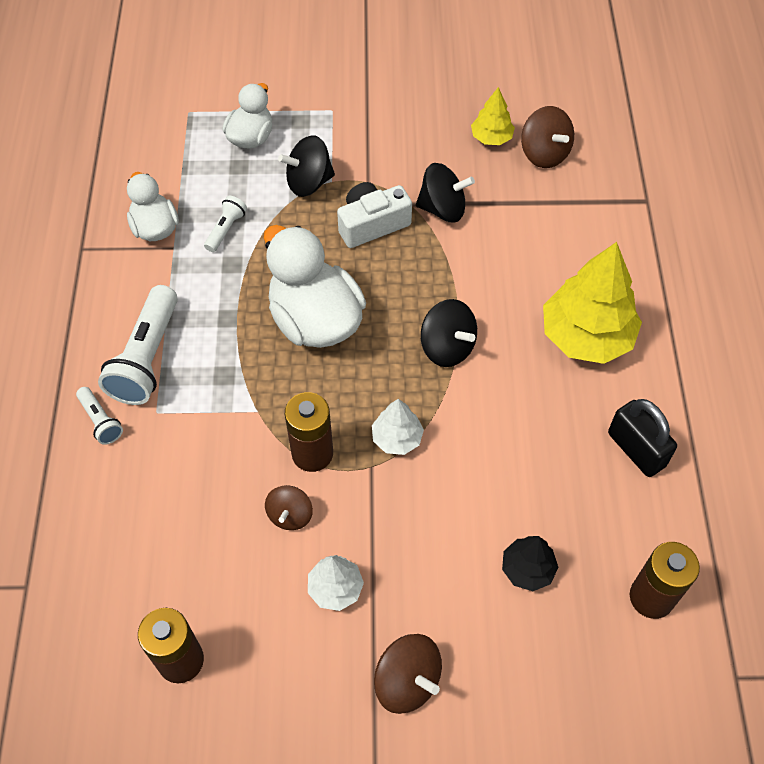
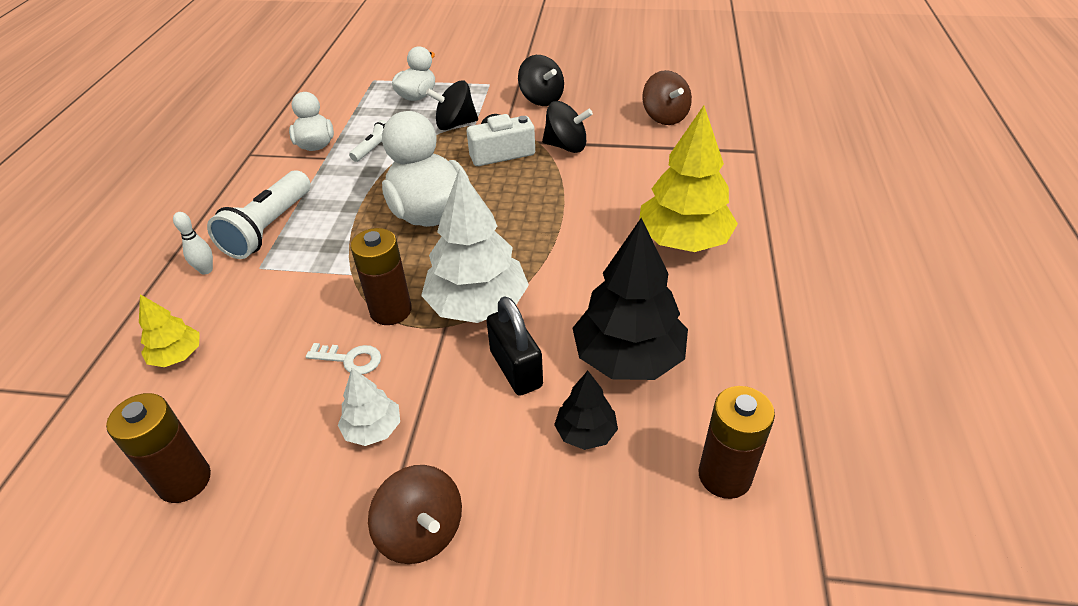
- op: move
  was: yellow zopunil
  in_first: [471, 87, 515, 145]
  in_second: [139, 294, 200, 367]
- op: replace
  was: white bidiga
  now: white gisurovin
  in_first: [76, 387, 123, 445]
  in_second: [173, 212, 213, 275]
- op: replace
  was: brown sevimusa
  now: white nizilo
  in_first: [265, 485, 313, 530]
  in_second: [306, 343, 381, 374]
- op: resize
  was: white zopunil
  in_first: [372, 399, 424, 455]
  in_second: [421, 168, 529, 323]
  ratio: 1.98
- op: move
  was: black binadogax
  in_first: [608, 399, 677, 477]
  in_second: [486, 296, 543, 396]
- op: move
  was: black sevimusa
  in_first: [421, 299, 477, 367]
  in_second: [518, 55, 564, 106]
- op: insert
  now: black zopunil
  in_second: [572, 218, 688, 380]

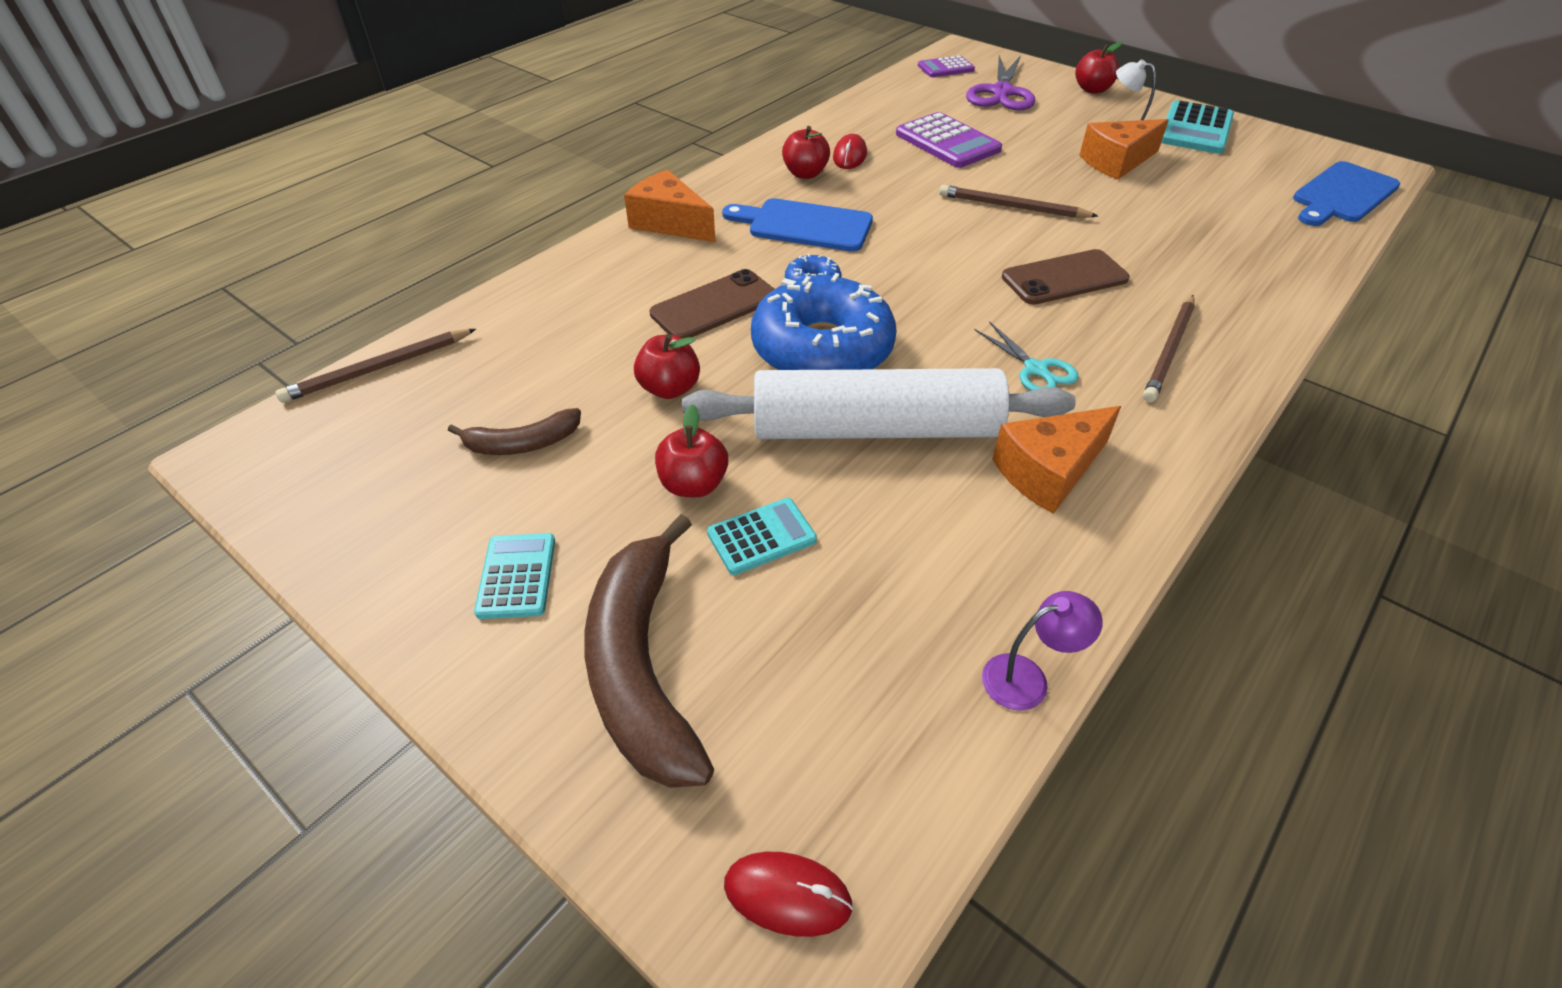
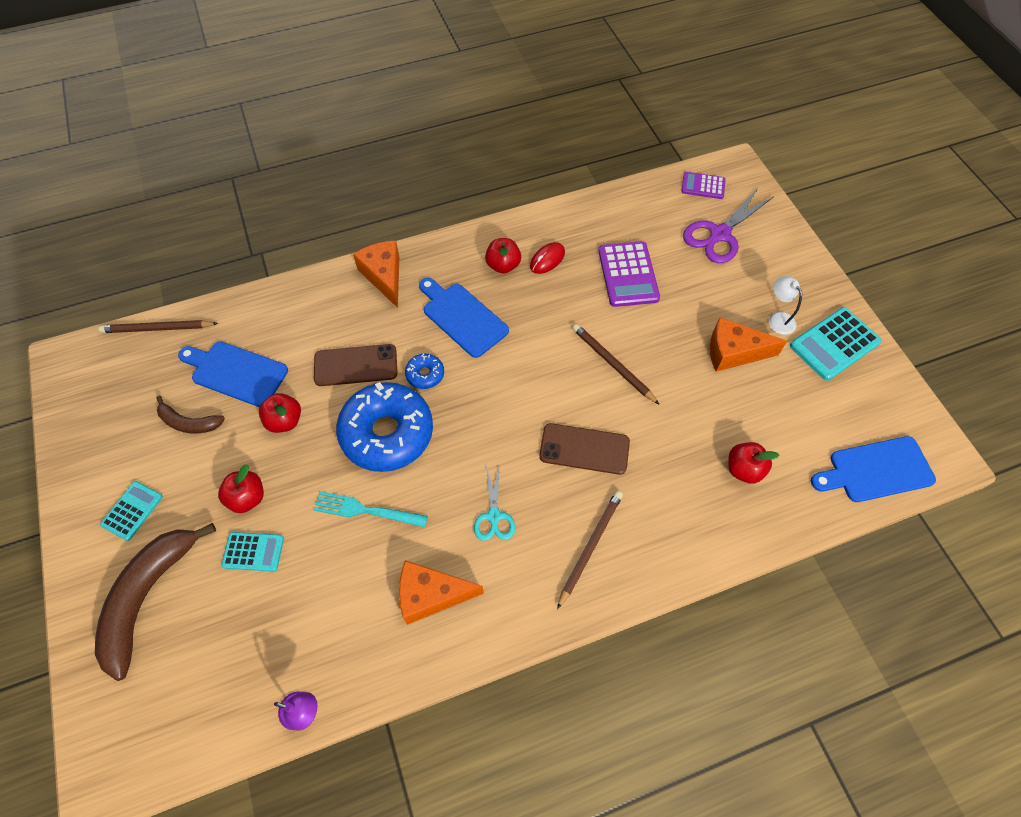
- op: insert
  now: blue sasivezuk
  in_second: [178, 341, 288, 407]
- op: replace
  was: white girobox
  now: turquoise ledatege
  in_first: [682, 368, 1076, 439]
  in_second: [313, 491, 428, 528]
- op: rotate
  was: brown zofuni
  in_first: [1143, 295, 1195, 402]
  in_second: [557, 491, 623, 610]
  clockwise: 150
- op: move
  was: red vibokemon
  in_first: [1075, 42, 1122, 93]
  in_second: [728, 442, 779, 484]
- op: delete
  was: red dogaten
  in_first: [724, 852, 853, 937]

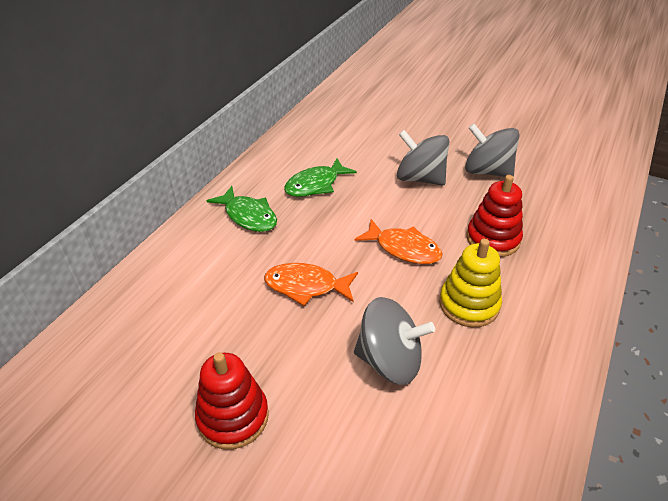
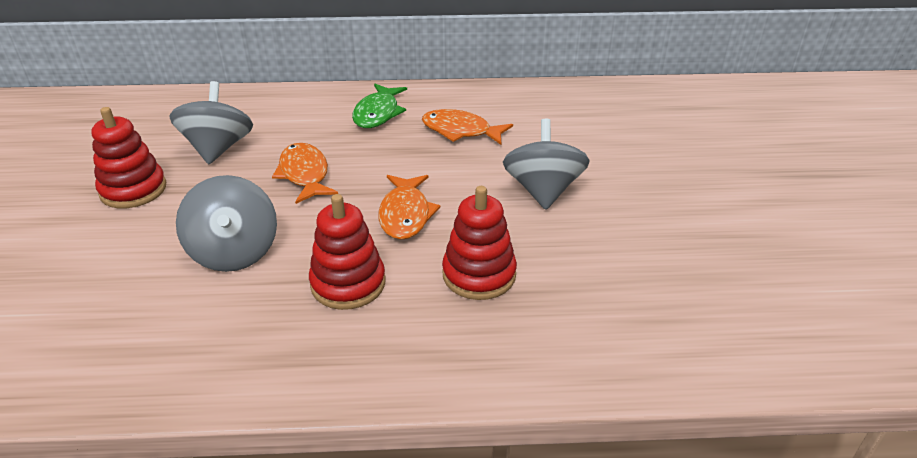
- op: move
  was: grey sevimusa
  in_first: [465, 123, 519, 177]
  in_second: [169, 81, 253, 164]
- op: recolor
  was: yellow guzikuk
  now: red guzikuk
  in_first: [439, 239, 502, 327]
  in_second: [309, 194, 386, 310]
- op: recolor
  was: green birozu
  now: orange birozu
  in_first: [284, 158, 357, 197]
  in_second: [422, 109, 513, 145]

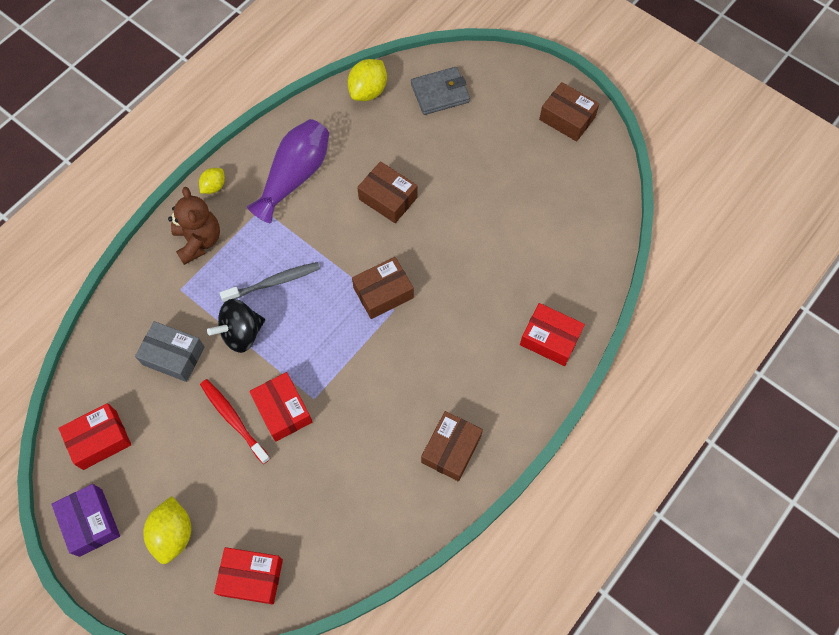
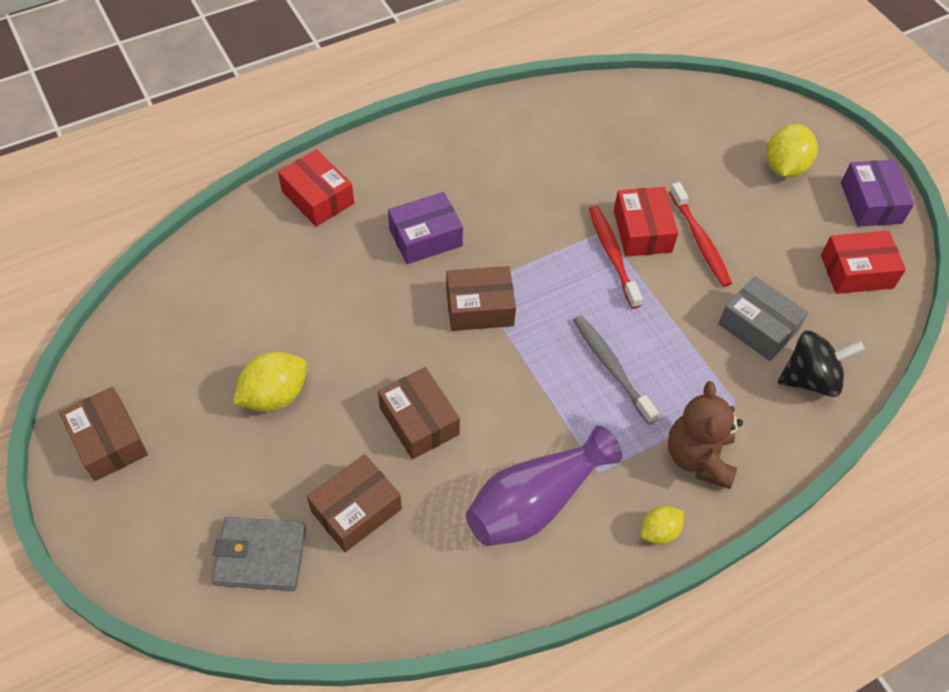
- op: move
  was: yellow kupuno
  in_first: [347, 59, 387, 101]
  in_second: [233, 352, 307, 412]
- op: move
  was: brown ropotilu
  in_first: [421, 411, 483, 481]
  in_second: [307, 454, 402, 552]
- op: insert
  now: purple ropotilu
  in_second: [388, 192, 463, 264]
- op: rotate
  was: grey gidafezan
  in_first: [220, 262, 320, 303]
  in_second: [573, 315, 659, 424]
  clockwise: 60
- op: insert
  now: red gidafezan
  in_second: [589, 206, 643, 309]
- op: move
  was: black sevimusa
  in_first: [207, 299, 265, 353]
  in_second: [778, 331, 865, 397]
- op: delete
  was: red ropotilu
  in_first: [214, 547, 283, 604]

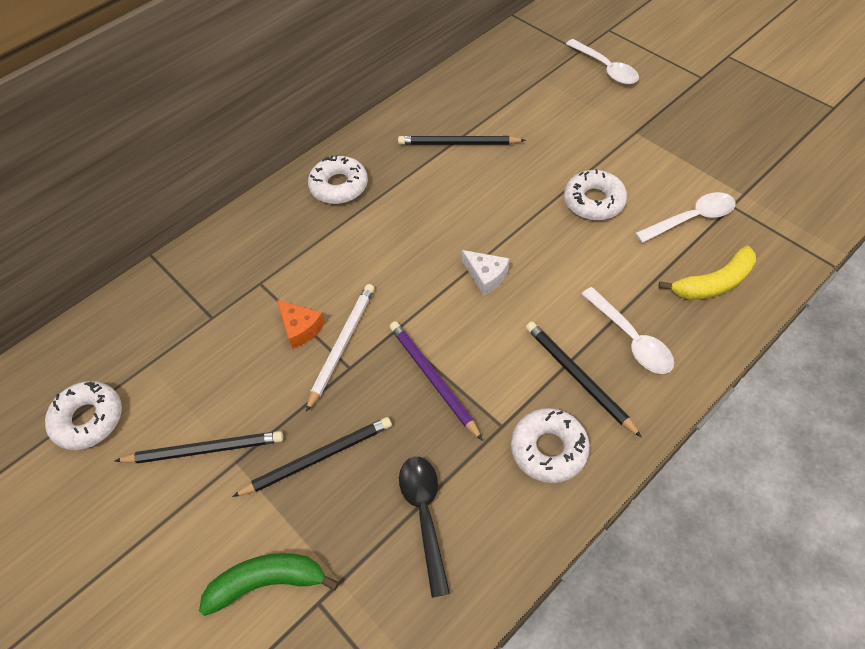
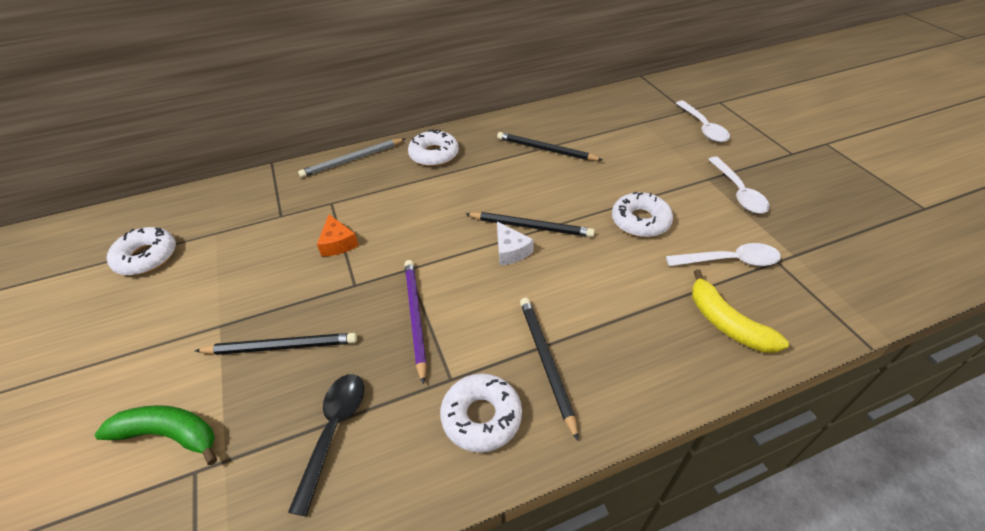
- op: insert
  now: grey zofuni
  in_second: [298, 138, 405, 178]
- op: move
  was: black zofuni
  in_first: [115, 431, 283, 464]
  in_second: [466, 212, 595, 237]
- op: rotate
  was: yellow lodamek
  in_first: [658, 246, 756, 300]
  in_second: [692, 269, 789, 353]
  clockwise: 60
- op: move
  was: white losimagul
  in_first: [582, 287, 674, 374]
  in_second: [708, 157, 770, 213]
- op: delete
  was: white zofuni
  in_first: [306, 284, 374, 412]

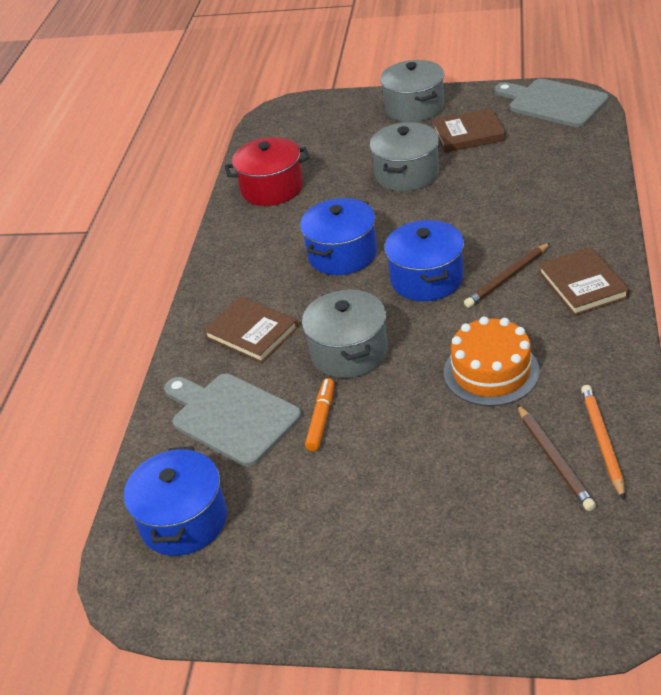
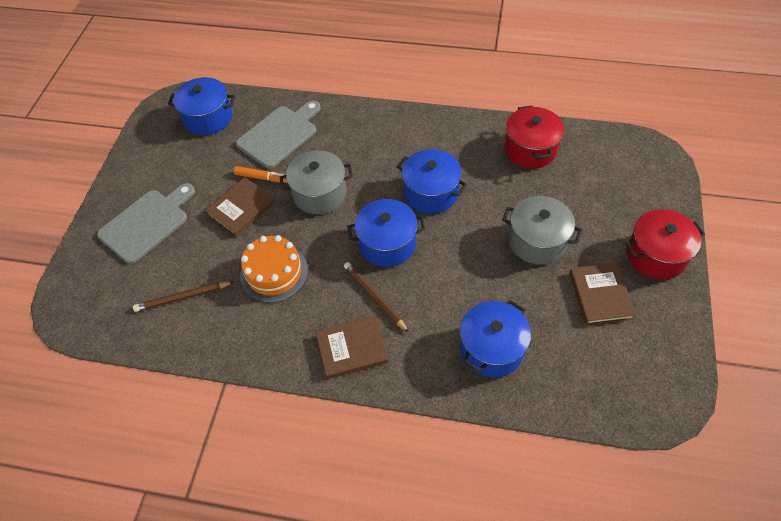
- op: move
  was: grey sasivezuk
  in_first: [495, 79, 609, 127]
  in_second: [97, 183, 195, 264]
- op: move
  was: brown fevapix
  in_first: [203, 296, 299, 363]
  in_second: [205, 177, 275, 237]
- op: insert
  now: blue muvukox
  in_second: [460, 300, 531, 377]
- op: recolor
  was: grey muvukox
  now: red muvukox
  in_first: [380, 60, 444, 122]
  in_second: [625, 209, 705, 280]
- op: delete
  was: orange zofuni
  in_first: [581, 385, 625, 500]

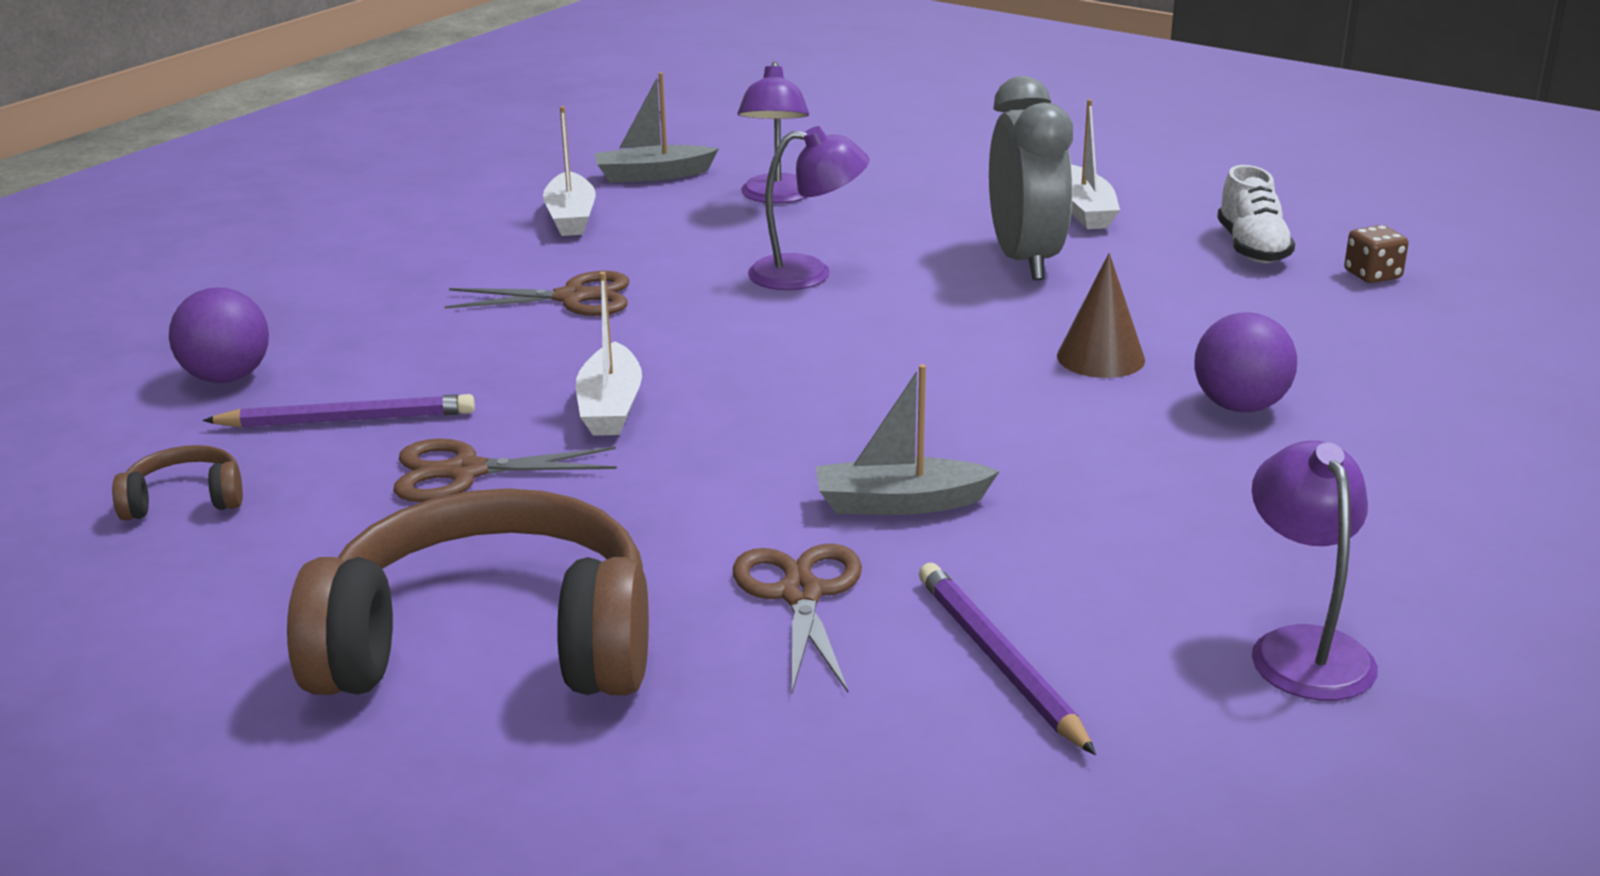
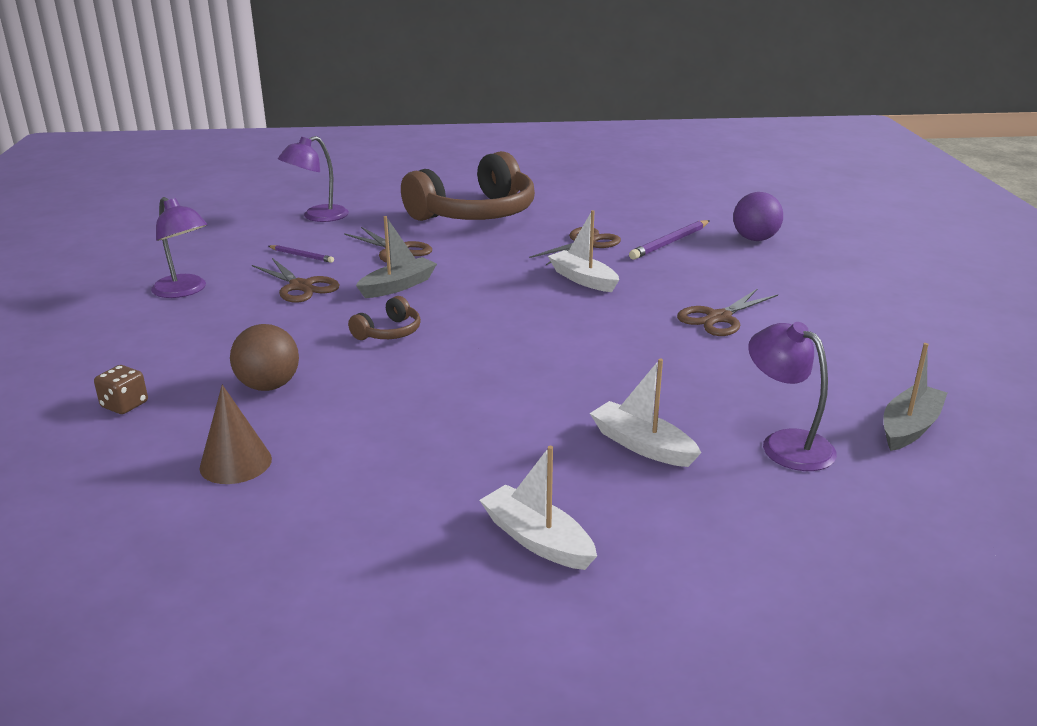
- op: move
  was: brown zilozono
  in_first: [1344, 225, 1409, 283]
  in_second: [94, 365, 148, 414]
- op: move
  was: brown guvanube
  in_first: [1057, 253, 1145, 378]
  in_second: [199, 385, 272, 484]
- op: recolor
  was: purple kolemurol
  now: brown kolemurol
  in_first: [1194, 312, 1297, 412]
  in_second: [230, 324, 299, 391]
- op: insert
  now: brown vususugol
  in_second: [252, 258, 339, 303]
- op: resize
  was: purple zofuni
  in_first: [919, 563, 1096, 755]
  in_second: [268, 245, 334, 263]
  ratio: 0.6
- op: move
  was: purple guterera
  in_first: [748, 126, 869, 290]
  in_second: [278, 136, 349, 222]
- op: move
  was: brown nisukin
  in_first: [112, 445, 243, 521]
  in_second: [348, 296, 421, 340]
- op: move
  was: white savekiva
  in_first: [543, 106, 596, 236]
  in_second: [590, 359, 701, 467]
- op: delete
  was: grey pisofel
  in_first: [989, 76, 1073, 280]
- op: delete
  was: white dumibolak
  in_first: [1217, 165, 1295, 263]

